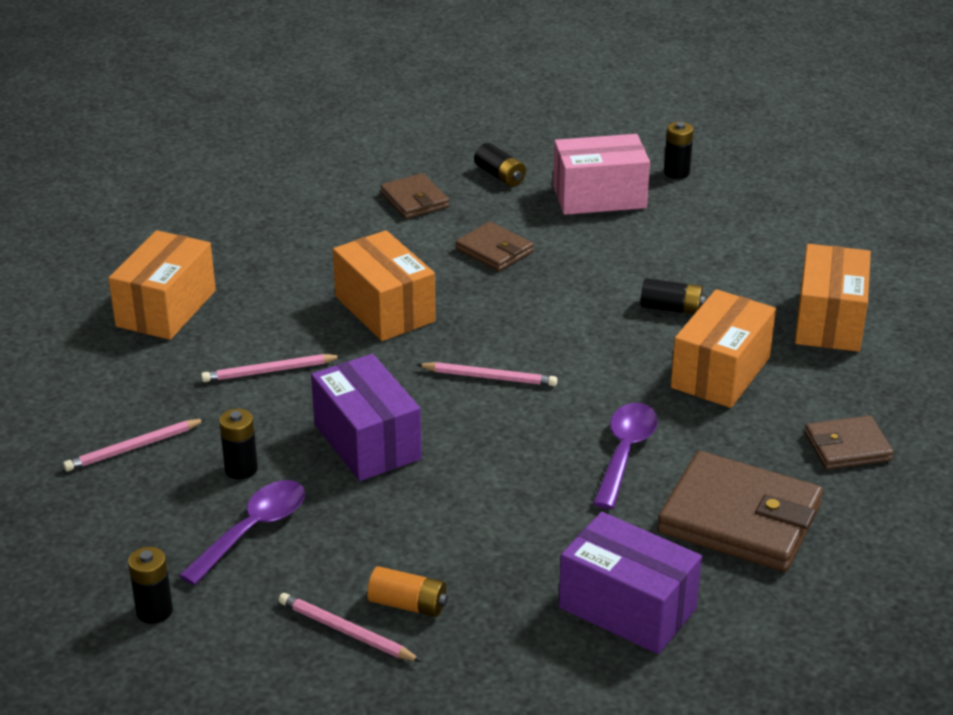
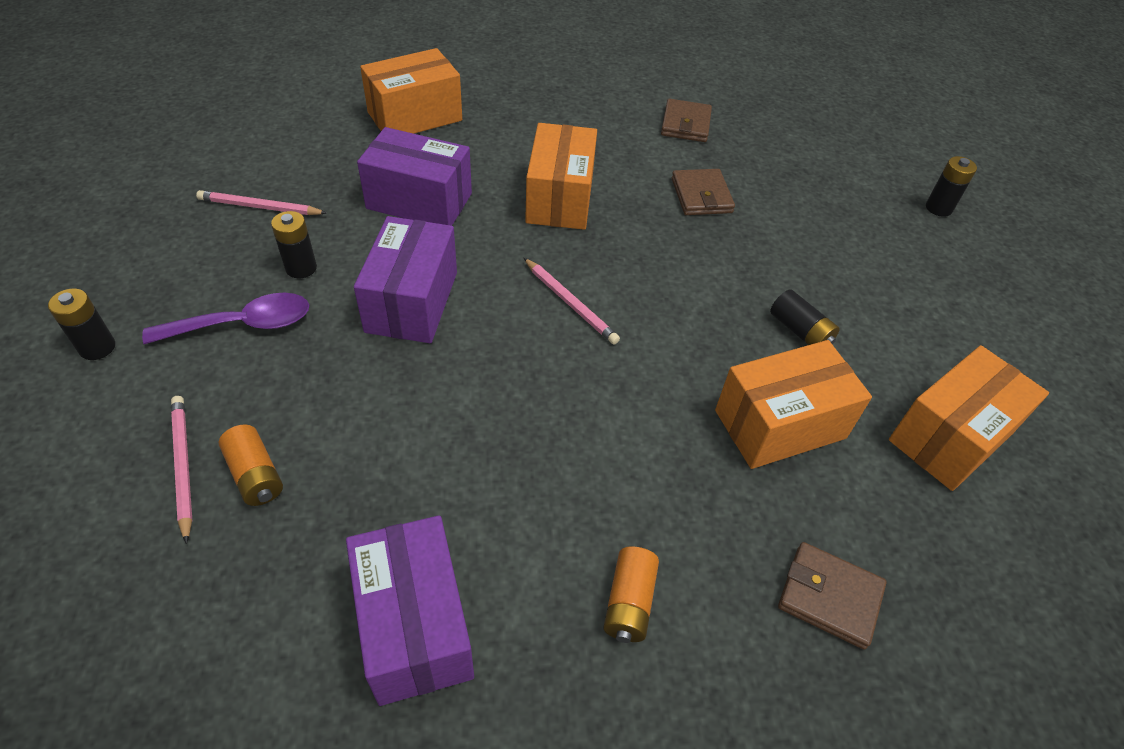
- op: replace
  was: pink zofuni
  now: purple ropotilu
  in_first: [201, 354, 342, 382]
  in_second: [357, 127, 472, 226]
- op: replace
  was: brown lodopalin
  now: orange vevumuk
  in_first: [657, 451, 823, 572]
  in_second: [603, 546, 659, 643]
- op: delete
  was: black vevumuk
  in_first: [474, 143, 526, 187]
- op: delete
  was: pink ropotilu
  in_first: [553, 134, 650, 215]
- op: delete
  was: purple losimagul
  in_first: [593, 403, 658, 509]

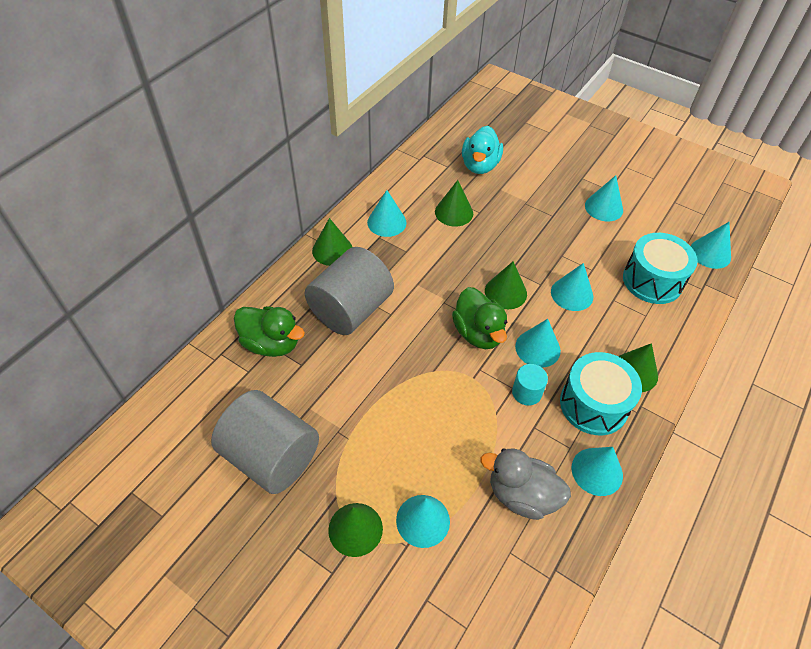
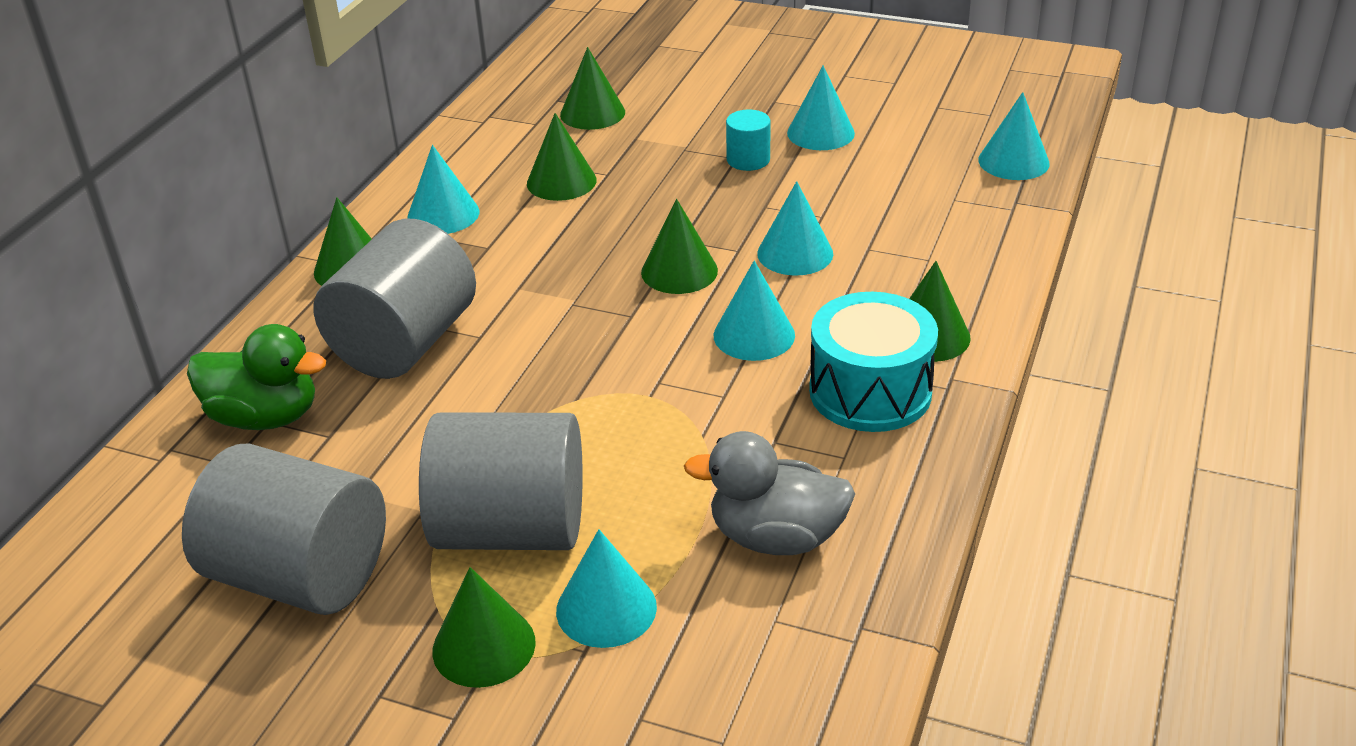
- op: insert
  now: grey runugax
  in_second: [419, 412, 583, 550]
- op: replace
  was: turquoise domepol
  now: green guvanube
  in_first: [462, 126, 503, 174]
  in_second: [560, 47, 625, 130]
- op: move
  was: turquoise runugax
  in_first: [512, 364, 548, 406]
  in_second: [726, 110, 771, 171]
- op: delete
  was: green domepol
  in_first: [452, 287, 507, 349]
- op: delete
  was: turquoise guvanube
  in_first: [571, 447, 623, 496]
- op: delete
  was: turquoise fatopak
  in_first: [623, 233, 697, 304]

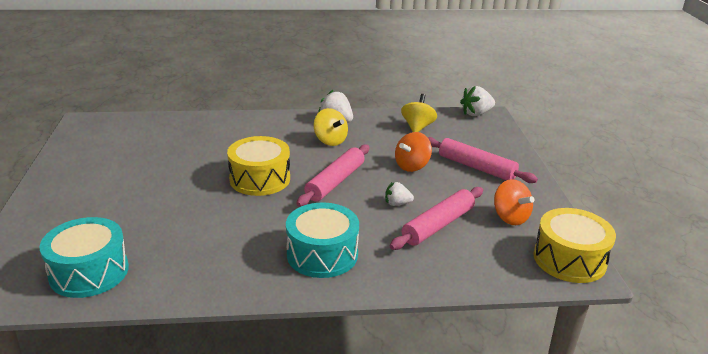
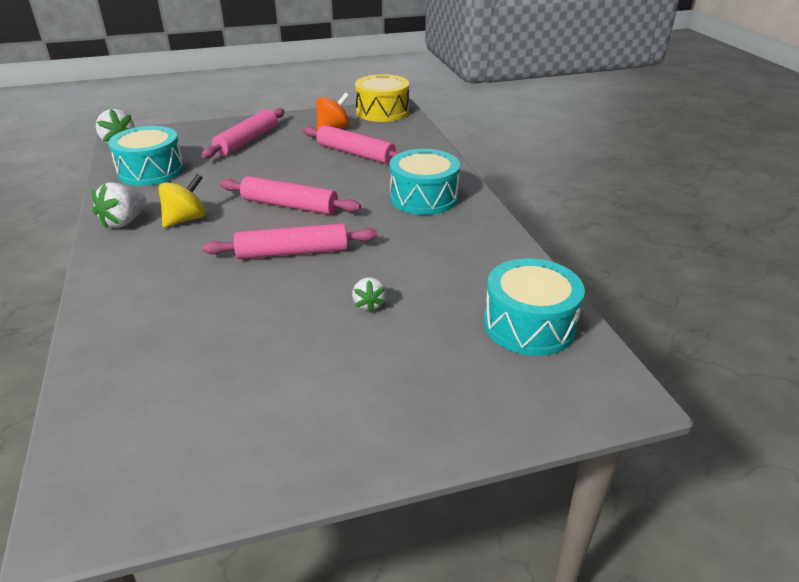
- op: replace
  was: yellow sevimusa
  now: turquoise fatopak
  in_first: [401, 94, 437, 132]
  in_second: [108, 126, 184, 186]
- op: replace
  was: yellow fatopak
  now: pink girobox
  in_first: [227, 136, 290, 196]
  in_second: [203, 223, 377, 259]
- op: move
  was: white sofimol
  in_first: [385, 182, 414, 206]
  in_second: [352, 277, 386, 313]
- op: delete
  was: orange sevimusa
  in_first: [395, 132, 432, 172]

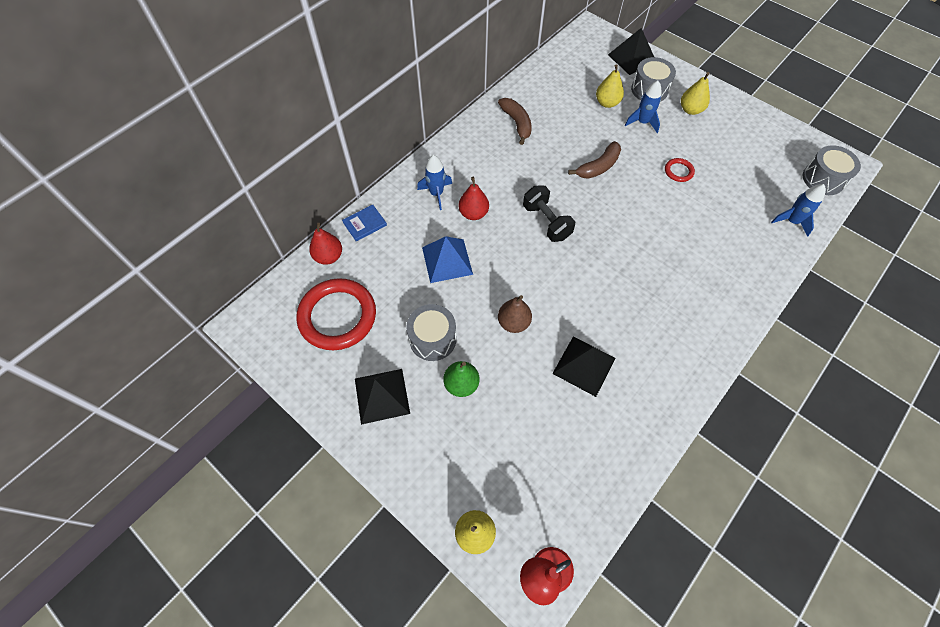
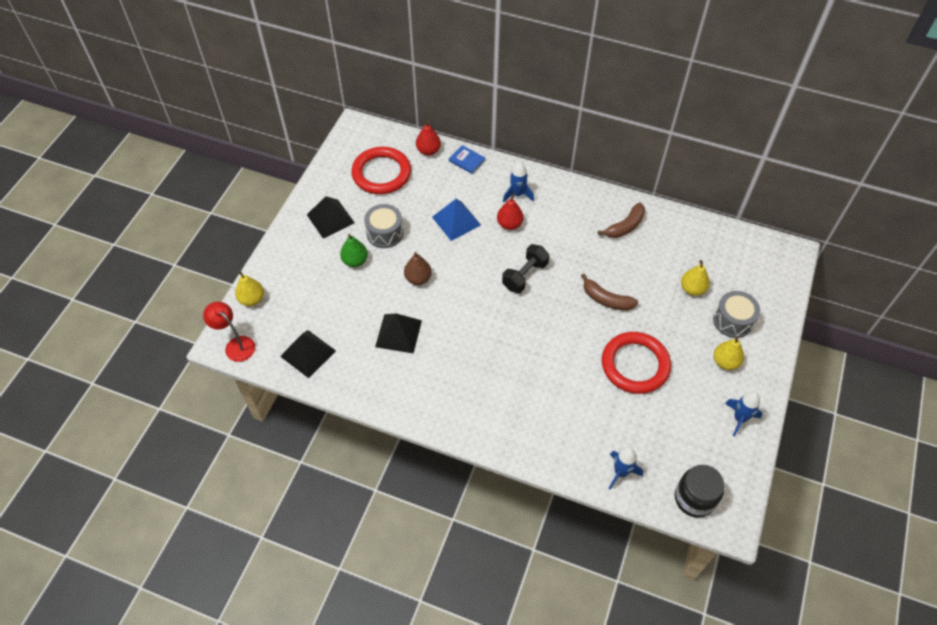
- op: move
  was: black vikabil
  in_first: [608, 28, 654, 75]
  in_second: [280, 330, 336, 378]
- op: resize
  was: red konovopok
  in_first: [665, 158, 695, 182]
  in_second: [602, 332, 671, 394]
  ratio: 2.31
- op: replace
  was: grey fatopak
  now: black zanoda
  in_first: [803, 145, 861, 195]
  in_second: [675, 465, 724, 518]
- op: move
  was: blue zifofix
  in_first: [625, 80, 662, 133]
  in_second: [725, 392, 762, 436]

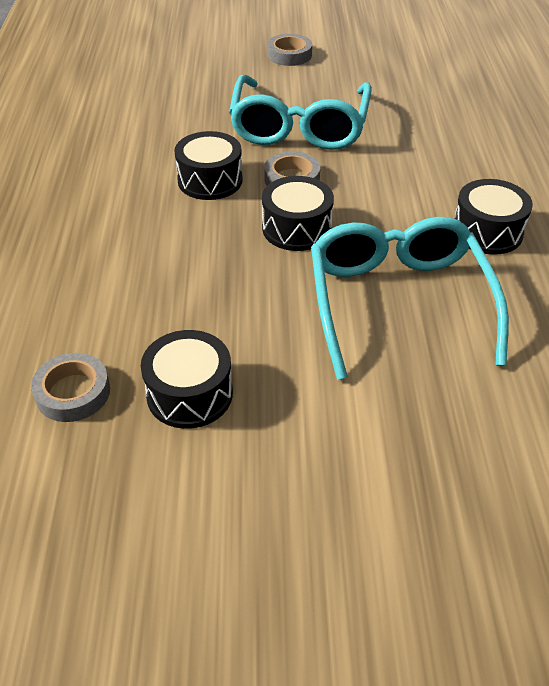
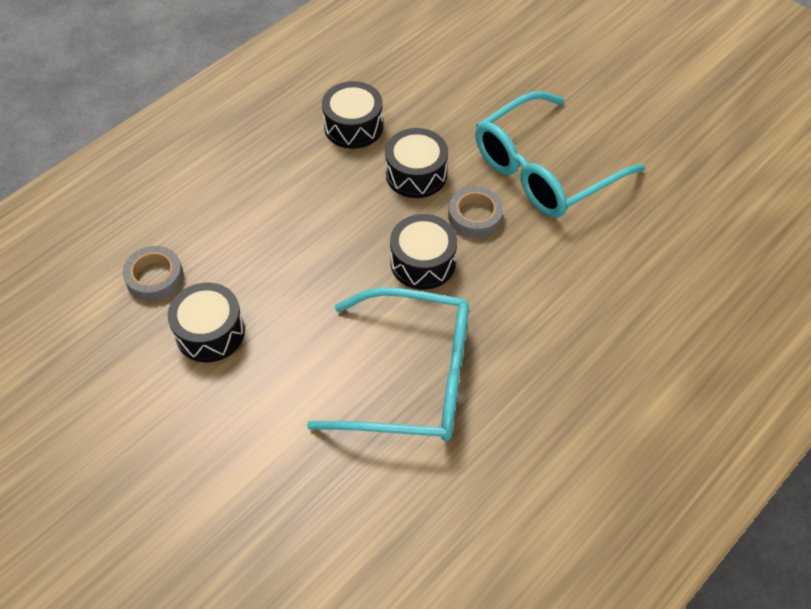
- op: rotate
  was: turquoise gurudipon
  in_first: [311, 217, 509, 380]
  in_second: [307, 287, 469, 441]
  clockwise: 60
- op: move
  was: black fatopak
  in_first: [454, 179, 533, 255]
  in_second: [322, 81, 383, 149]
- op: delete
  was: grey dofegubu
  in_first: [267, 34, 312, 66]

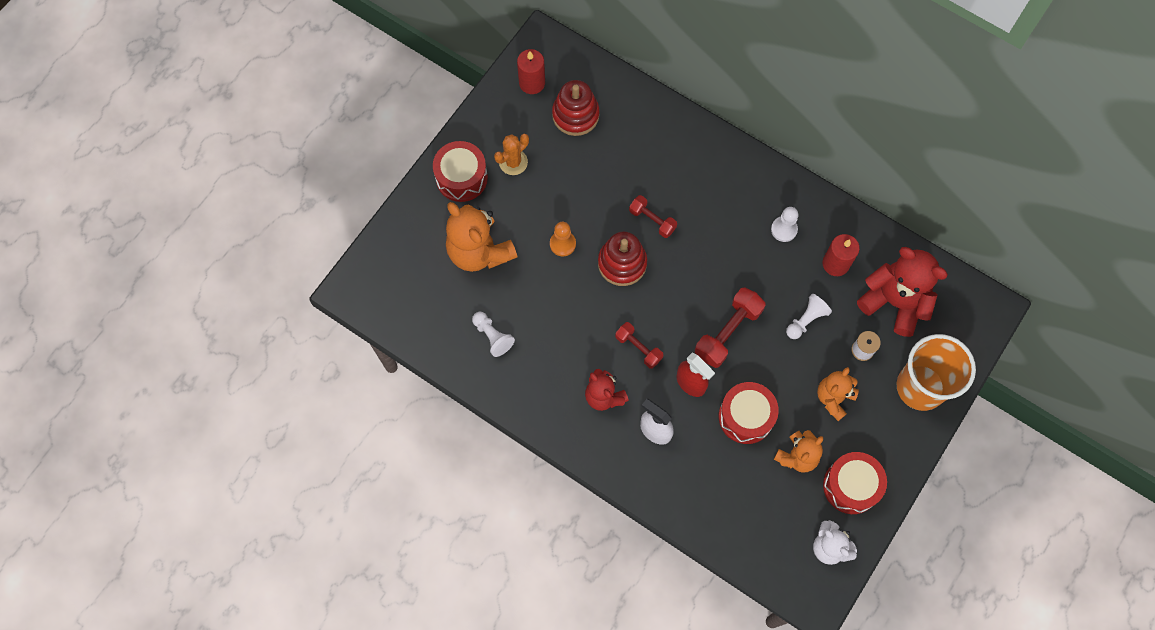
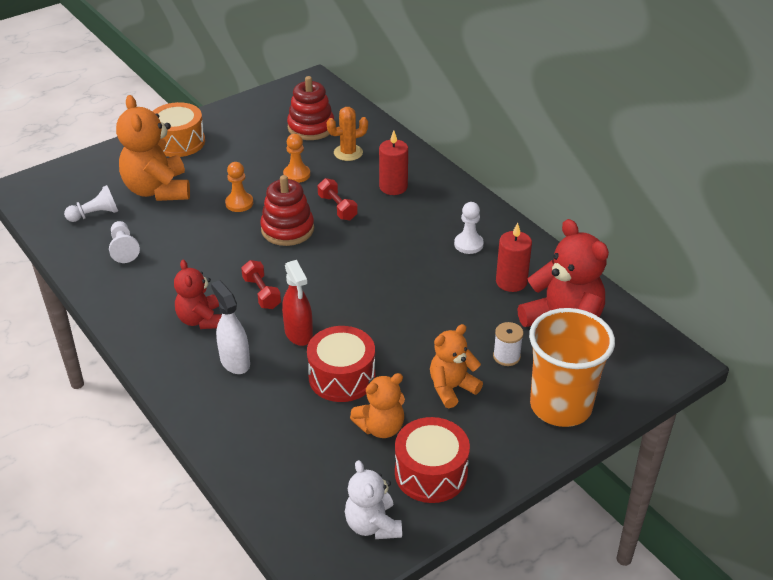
- op: move
  was: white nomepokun
  in_first: [786, 294, 832, 339]
  in_second: [64, 185, 118, 222]
- op: recolor
  was: red fatopak
  now: orange fatopak
  in_first: [433, 141, 488, 202]
  in_second: [152, 102, 205, 157]
- op: insert
  now: orange nomepokun
  in_second: [283, 134, 310, 183]
- op: move
  was: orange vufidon
  in_first: [494, 134, 529, 175]
  in_second: [327, 107, 368, 161]
- op: move
  was: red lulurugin
  in_first: [517, 49, 545, 94]
  in_second: [379, 130, 408, 195]
- op: delete
  was: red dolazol
  in_first: [695, 287, 765, 368]

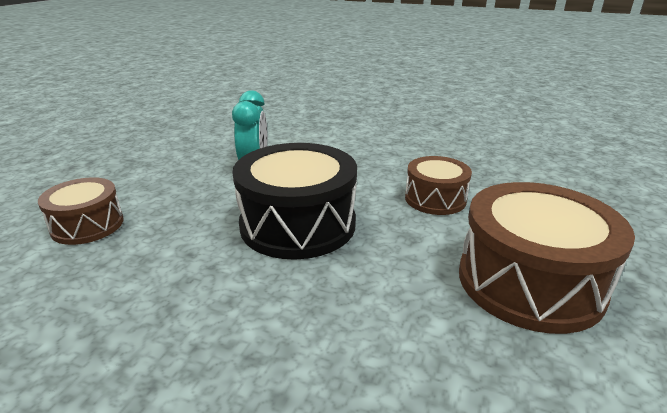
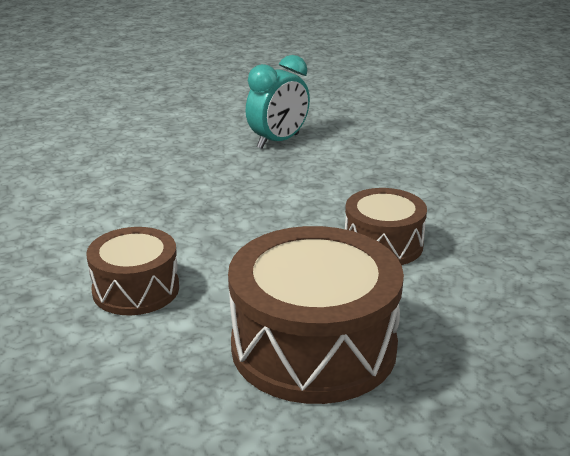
- op: move
  was: brown fatopak
  in_first: [38, 177, 124, 245]
  in_second: [86, 227, 179, 315]
- op: delete
  was: black fatopak
  in_first: [232, 143, 357, 260]

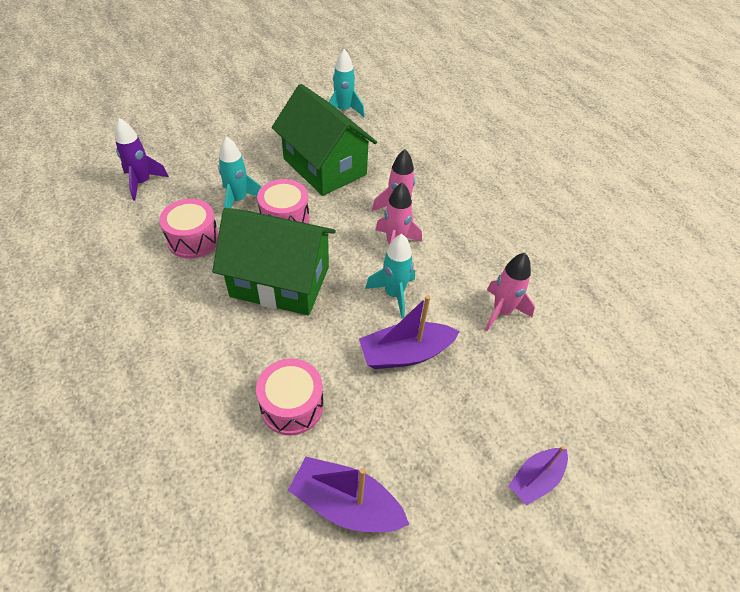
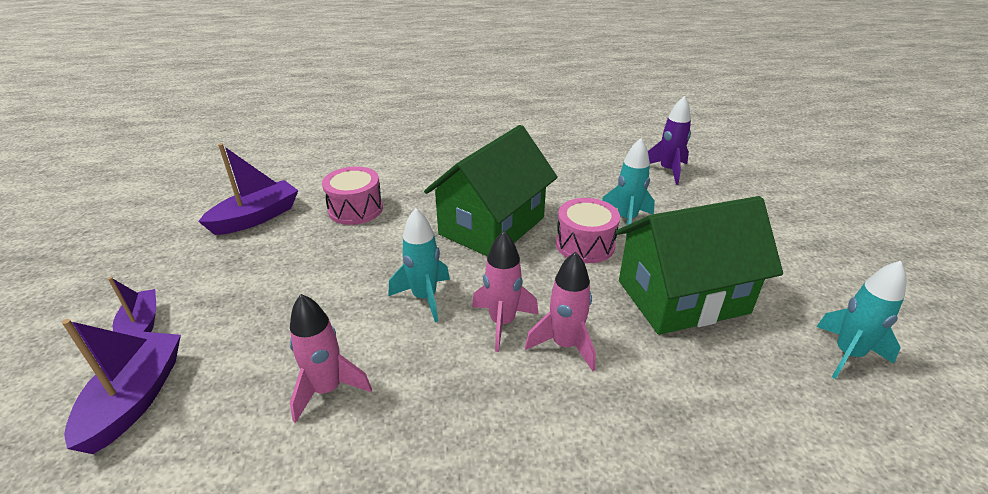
- op: move
  was: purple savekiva
  in_first: [359, 295, 460, 369]
  in_second: [62, 319, 181, 454]
- op: delete
  was: pink fatopak
  in_first: [159, 199, 219, 259]

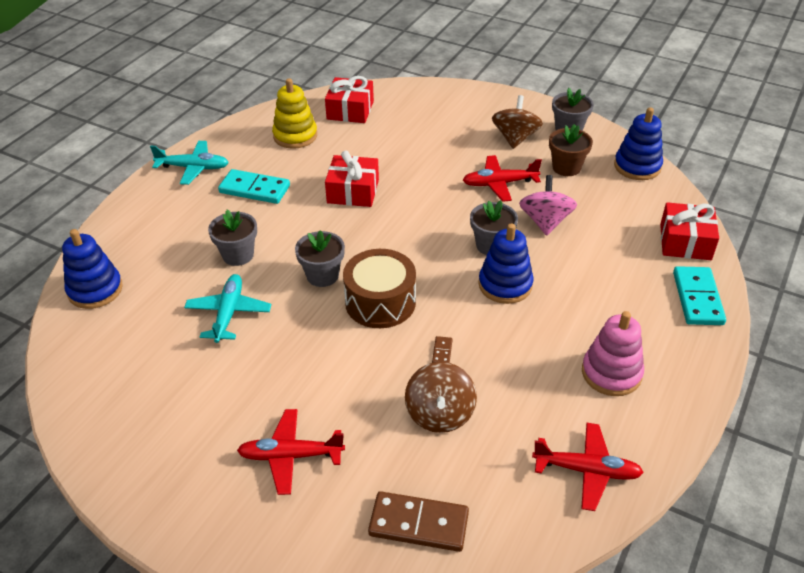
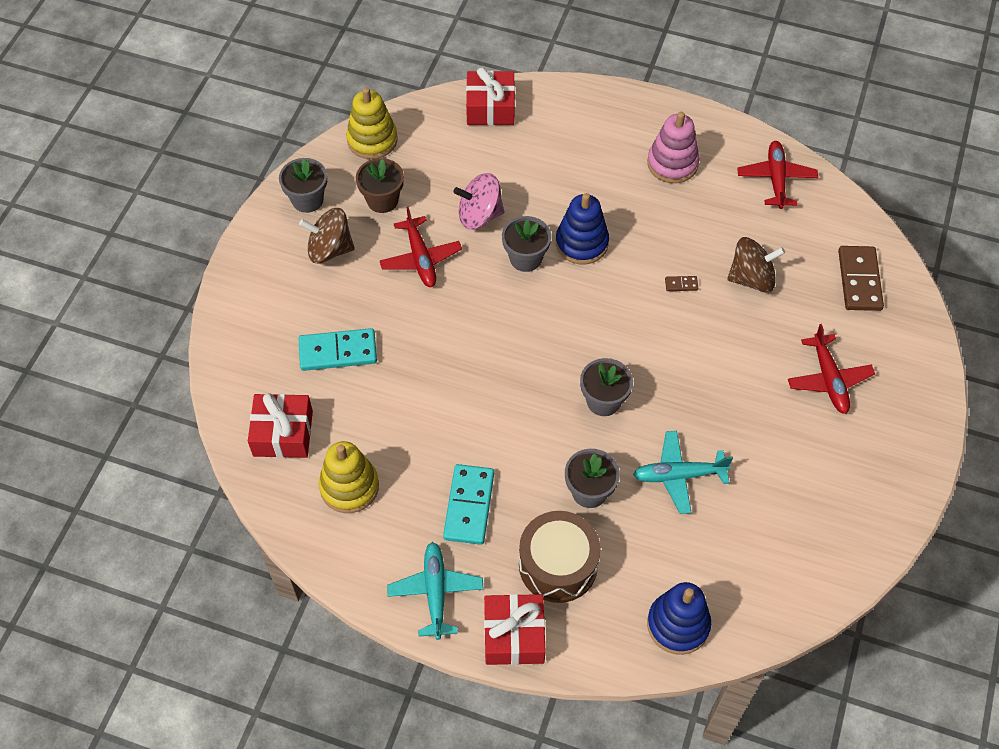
- op: move
  was: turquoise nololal
  in_first: [673, 266, 726, 325]
  in_second: [299, 328, 377, 371]
- op: recolor
  was: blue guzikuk
  now: yellow guzikuk
  in_first: [614, 108, 663, 180]
  in_second: [346, 87, 397, 159]
- op: move
  was: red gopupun
  in_first: [325, 150, 379, 207]
  in_second: [484, 594, 546, 665]
- op: move
  was: brown fatopak
  in_first: [343, 249, 416, 328]
  in_second: [519, 511, 601, 603]

